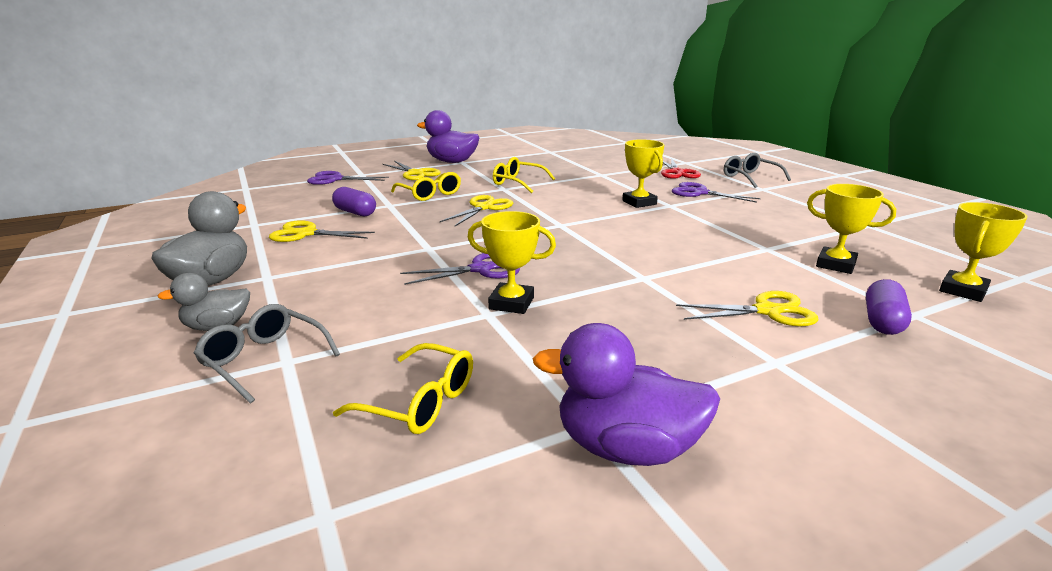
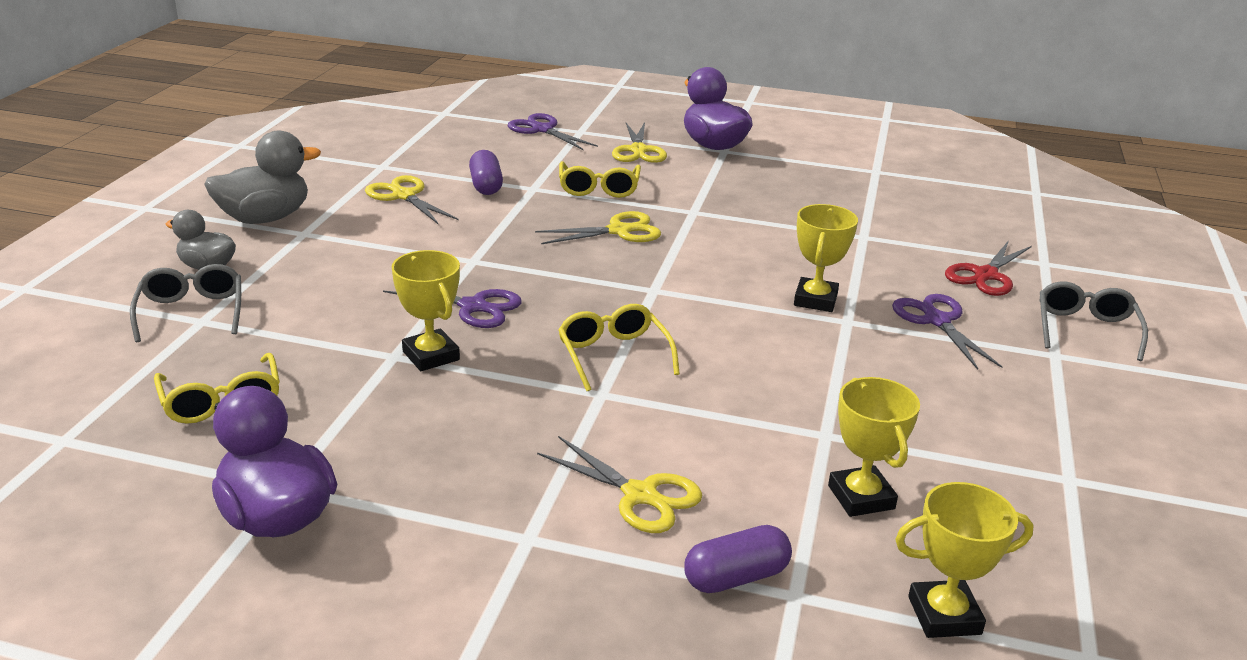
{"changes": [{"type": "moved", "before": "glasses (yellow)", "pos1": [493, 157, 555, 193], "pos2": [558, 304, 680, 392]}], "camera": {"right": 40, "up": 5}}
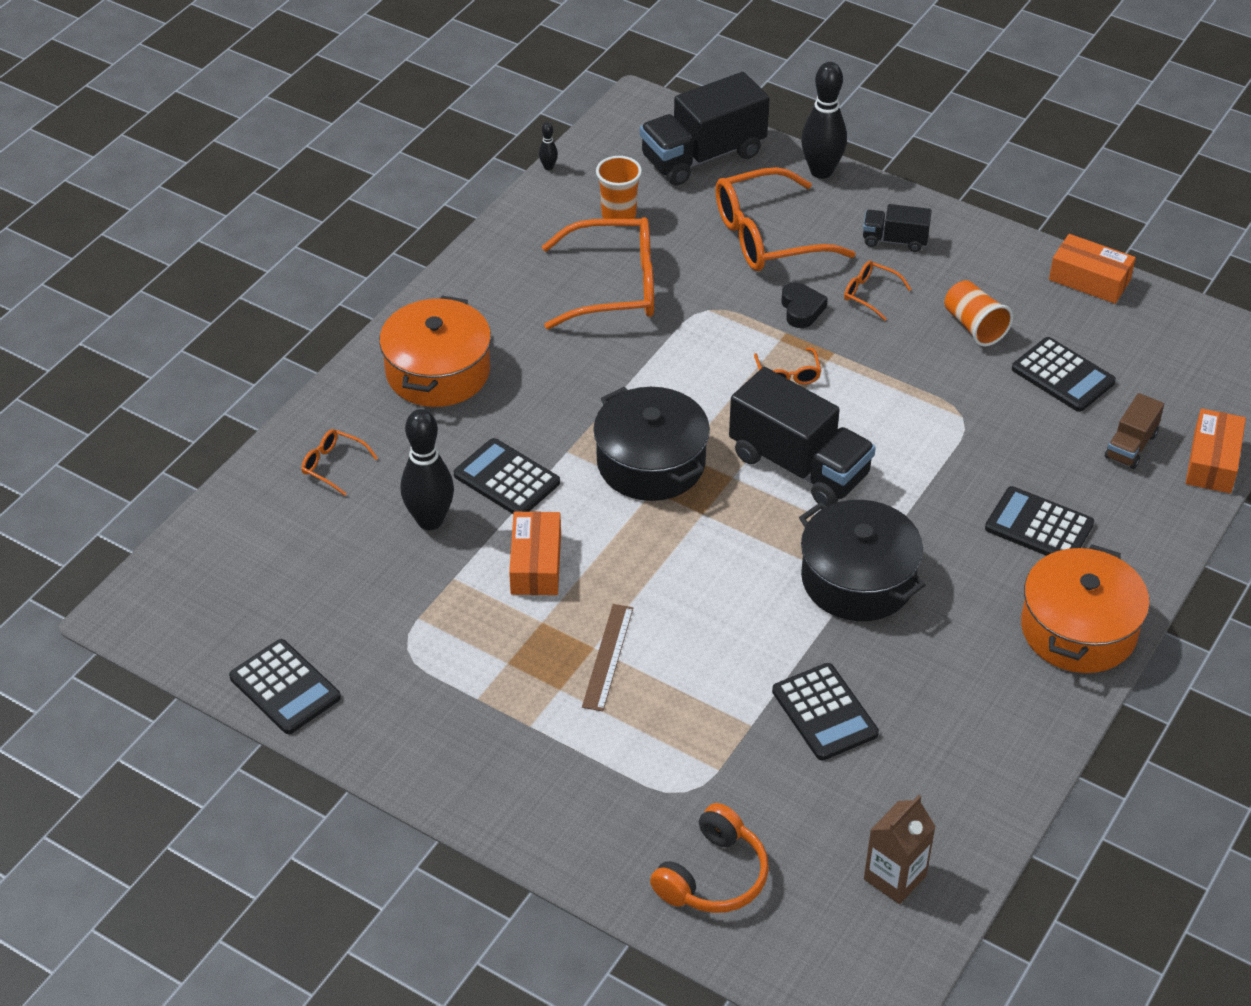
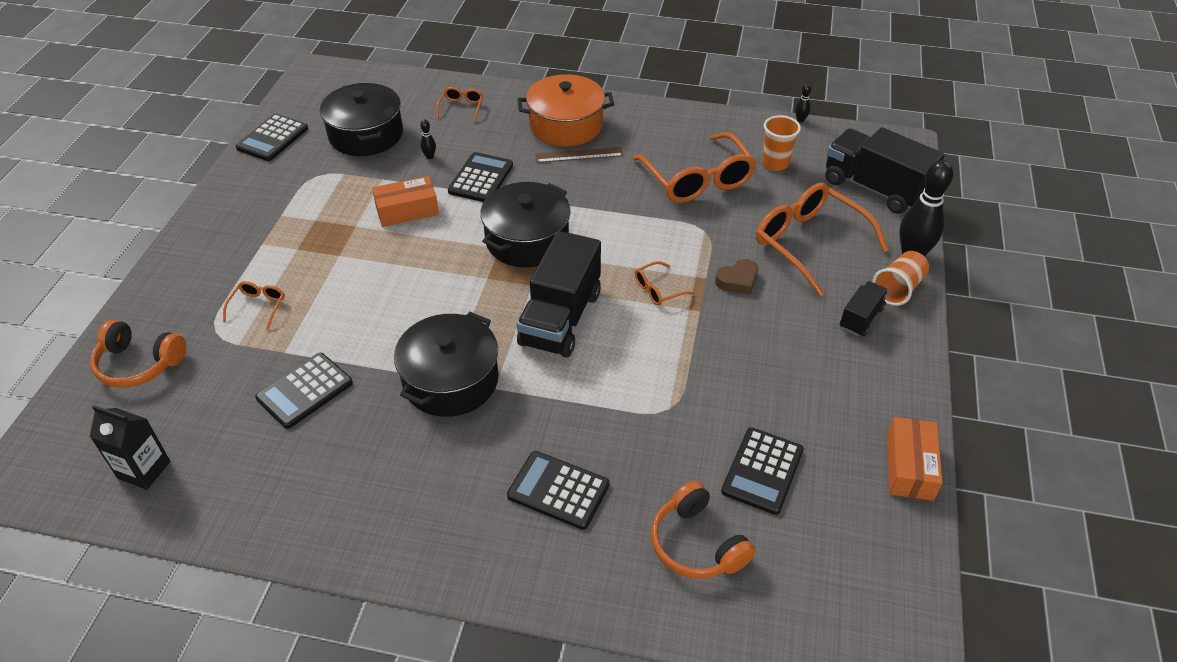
{"changes": [{"type": "resized", "before": "bowling pin (black)", "pos1": [401, 409, 454, 530], "pos2": [420, 119, 436, 159], "scale": 0.42}, {"type": "moved", "before": "ruler (brown)", "pos1": [582, 604, 633, 711], "pos2": [535, 147, 624, 163]}, {"type": "recoloured", "before": "heart (black)", "after": "heart (brown)", "pos1": [781, 282, 828, 328], "pos2": [715, 259, 758, 295]}, {"type": "moved", "before": "glasses (orange)", "pos1": [844, 261, 912, 321], "pos2": [223, 281, 285, 330]}, {"type": "turned", "before": "truck (black)", "pos1": [863, 204, 932, 252], "pos2": [840, 281, 889, 336], "turn": 45}, {"type": "recoloured", "before": "carton (brown)", "after": "carton (black)", "pos1": [864, 795, 936, 904], "pos2": [90, 405, 170, 490]}, {"type": "moved", "before": "cup (orange)", "pos1": [944, 280, 1013, 346], "pos2": [872, 251, 929, 306]}, {"type": "turned", "before": "calculator (black)", "pos1": [985, 486, 1094, 556], "pos2": [507, 451, 610, 530], "turn": -75}, {"type": "removed", "before": "pot (orange)", "pos1": [1021, 544, 1150, 673]}, {"type": "replaced", "before": "truck (brown)", "after": "headphones (orange)", "pos1": [1105, 393, 1164, 469], "pos2": [651, 481, 755, 579]}, {"type": "removed", "before": "box (orange)", "pos1": [1186, 408, 1246, 493]}, {"type": "added", "after": "pot (black)", "pos2": [320, 83, 403, 156]}], "camera": {"right": 70, "up": 0}}
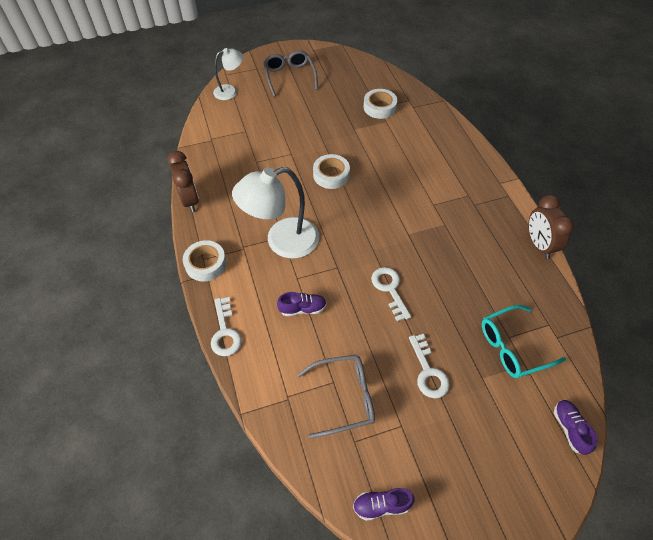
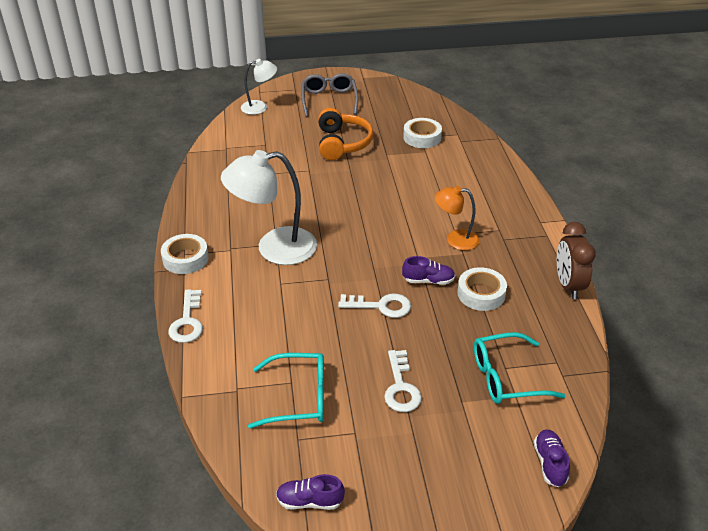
{"changes": [{"type": "removed", "before": "clock (brown)", "pos1": [168, 151, 199, 212]}, {"type": "moved", "before": "shoe (purple)", "pos1": [277, 292, 327, 316], "pos2": [402, 256, 455, 285]}, {"type": "recoloured", "before": "glasses (grey)", "after": "glasses (turquoise)", "pos1": [297, 355, 375, 439], "pos2": [248, 353, 324, 429]}, {"type": "moved", "before": "tape (white)", "pos1": [313, 154, 350, 189], "pos2": [457, 267, 507, 311]}, {"type": "turned", "before": "key (white)", "pos1": [371, 267, 411, 322], "pos2": [338, 294, 411, 318], "turn": 105}, {"type": "added", "after": "headphones (orange)", "pos2": [318, 108, 374, 160]}, {"type": "added", "after": "lamp (orange)", "pos2": [435, 186, 480, 250]}], "camera": {"right": 10, "up": -15}}
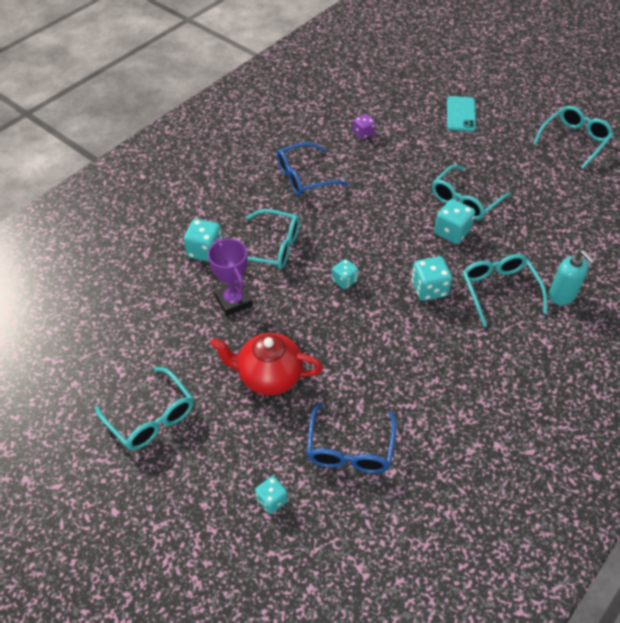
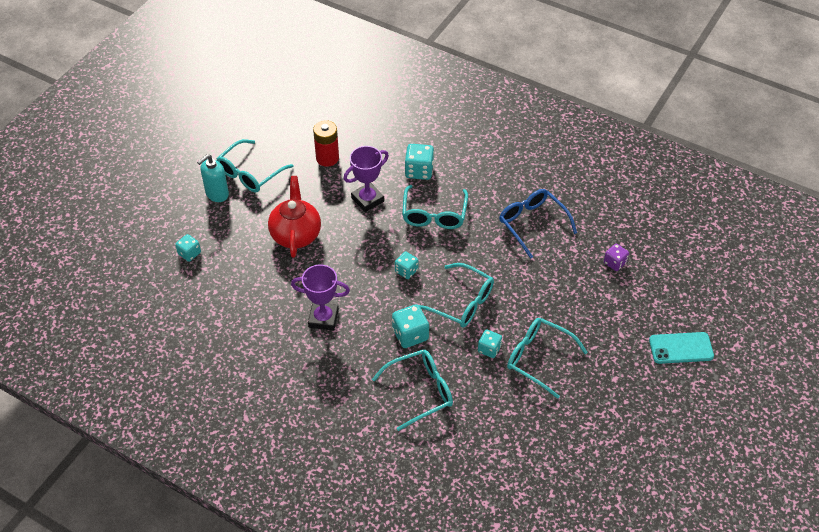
{"changes": [{"type": "removed", "before": "glasses (blue)", "pos1": [307, 402, 397, 473]}, {"type": "resized", "before": "dice (turquoise)", "pos1": [434, 199, 475, 244], "pos2": [478, 330, 502, 358], "scale": 0.64}, {"type": "moved", "before": "glasses (turquoise)", "pos1": [533, 106, 614, 169], "pos2": [419, 263, 494, 328]}, {"type": "moved", "before": "soap dispenser (turquoise)", "pos1": [549, 250, 595, 305], "pos2": [197, 154, 229, 202]}, {"type": "added", "after": "trophy (purple)", "pos2": [291, 265, 350, 331]}, {"type": "added", "after": "battery (red)", "pos2": [313, 120, 339, 167]}], "camera": {"right": 80, "up": 0}}
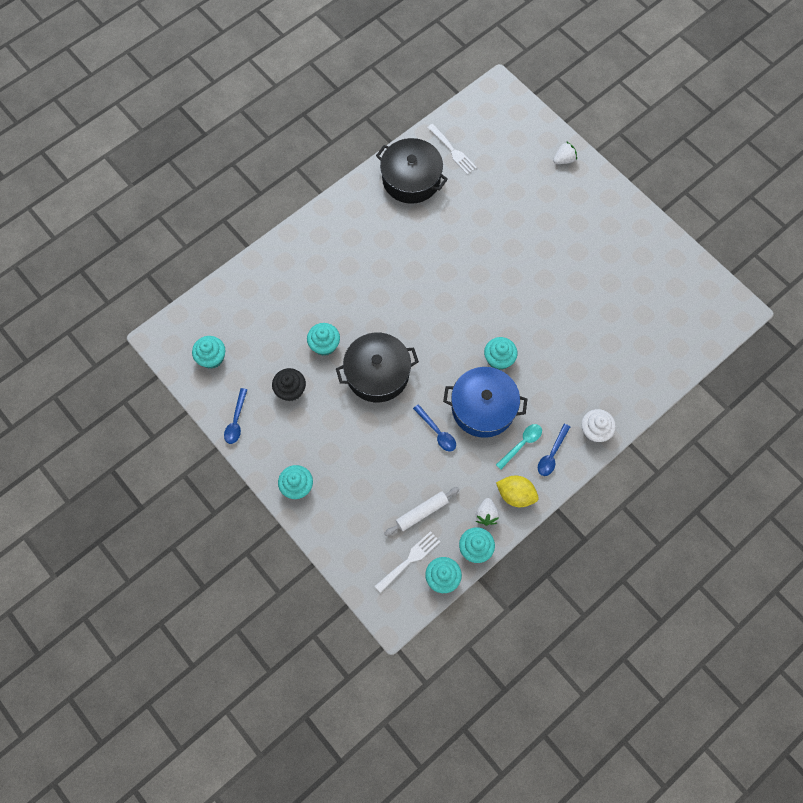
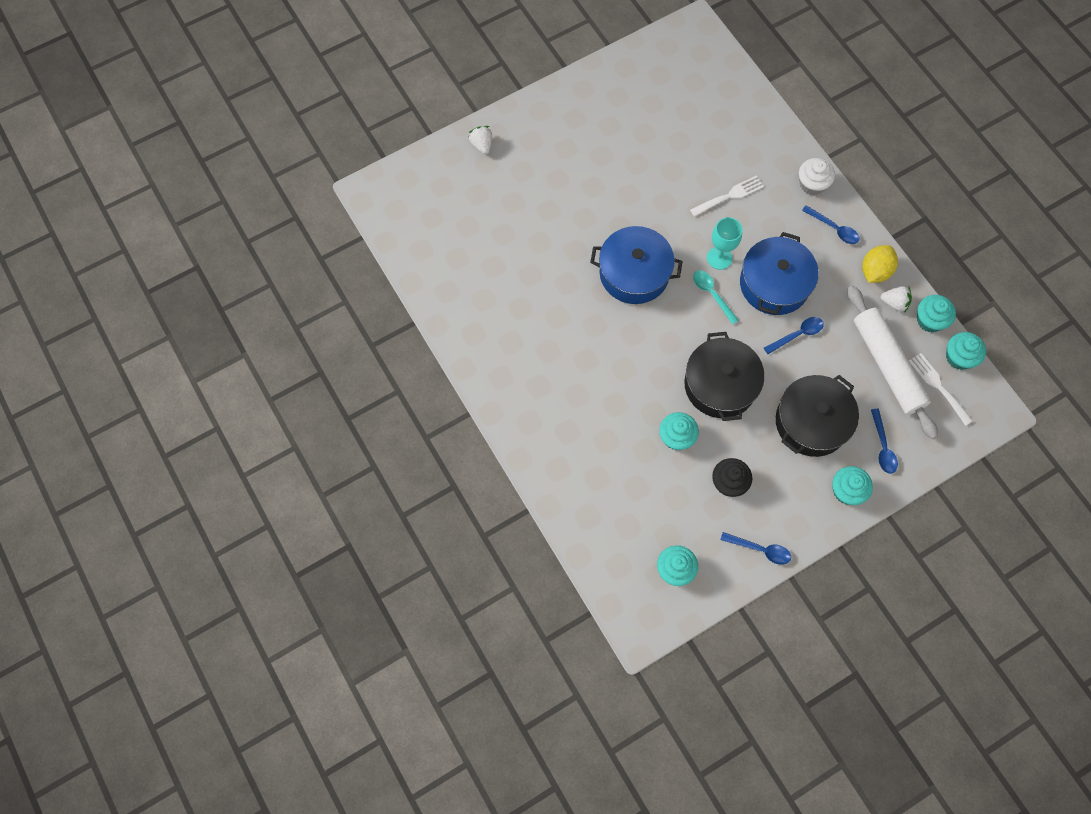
{"changes": [{"type": "moved", "before": "pot (black)", "pos1": [376, 138, 448, 204], "pos2": [776, 375, 859, 457]}, {"type": "resized", "before": "rolling pin (white)", "pos1": [384, 487, 460, 536], "pos2": [847, 286, 938, 439], "scale": 1.83}, {"type": "moved", "before": "fork (white)", "pos1": [427, 124, 477, 174], "pos2": [690, 176, 764, 217]}, {"type": "replaced", "before": "cupcake (turquoise)", "after": "goblet (turquoise)", "pos1": [484, 337, 518, 370], "pos2": [707, 217, 742, 270]}, {"type": "moved", "before": "spoon (turquoise)", "pos1": [496, 424, 542, 470], "pos2": [693, 270, 738, 324]}, {"type": "added", "after": "pot (blue)", "pos2": [590, 226, 683, 304]}, {"type": "added", "after": "spoon (blue)", "pos2": [871, 409, 898, 474]}], "camera": {"right": -80, "up": 0}}
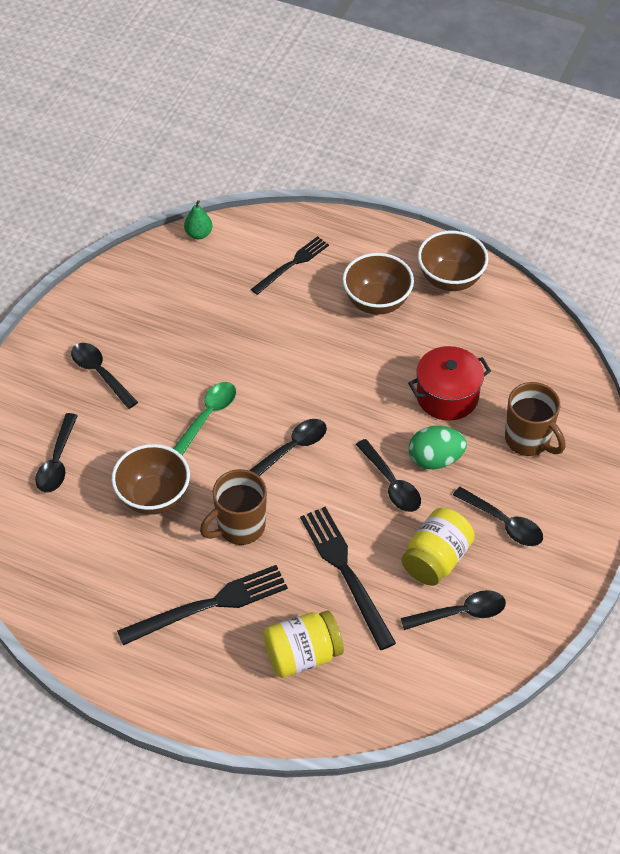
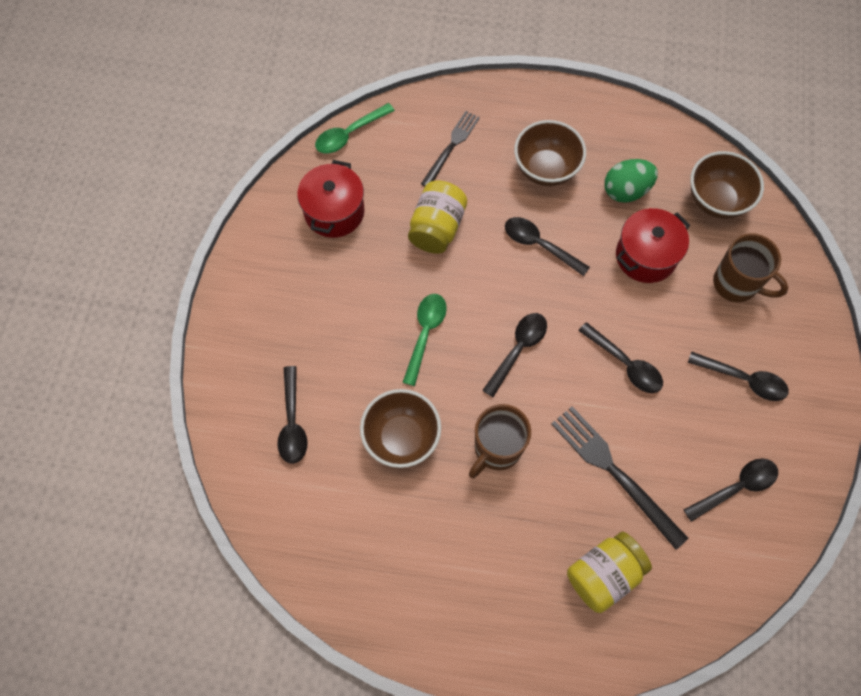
{"changes": [{"type": "moved", "before": "spoon (black)", "pos1": [71, 343, 138, 409], "pos2": [505, 217, 590, 276]}, {"type": "removed", "before": "fork (black)", "pos1": [117, 565, 288, 645]}, {"type": "replaced", "before": "pear (green)", "after": "spoon (green)", "pos1": [184, 200, 212, 239], "pos2": [315, 103, 395, 154]}, {"type": "moved", "before": "jar (yellow)", "pos1": [402, 508, 475, 586], "pos2": [408, 180, 467, 254]}, {"type": "moved", "before": "egg (green)", "pos1": [409, 426, 467, 469], "pos2": [604, 159, 658, 203]}, {"type": "moved", "before": "bowl (brown)", "pos1": [418, 231, 488, 291], "pos2": [690, 151, 764, 219]}, {"type": "added", "after": "pot (red)", "pos2": [297, 160, 364, 238]}], "camera": {"right": -15, "up": 15}}
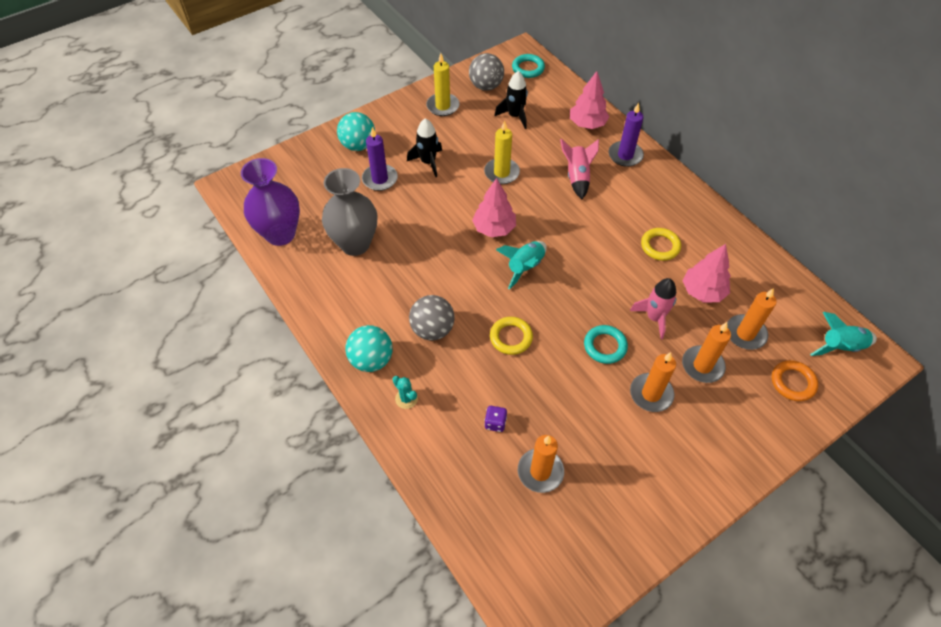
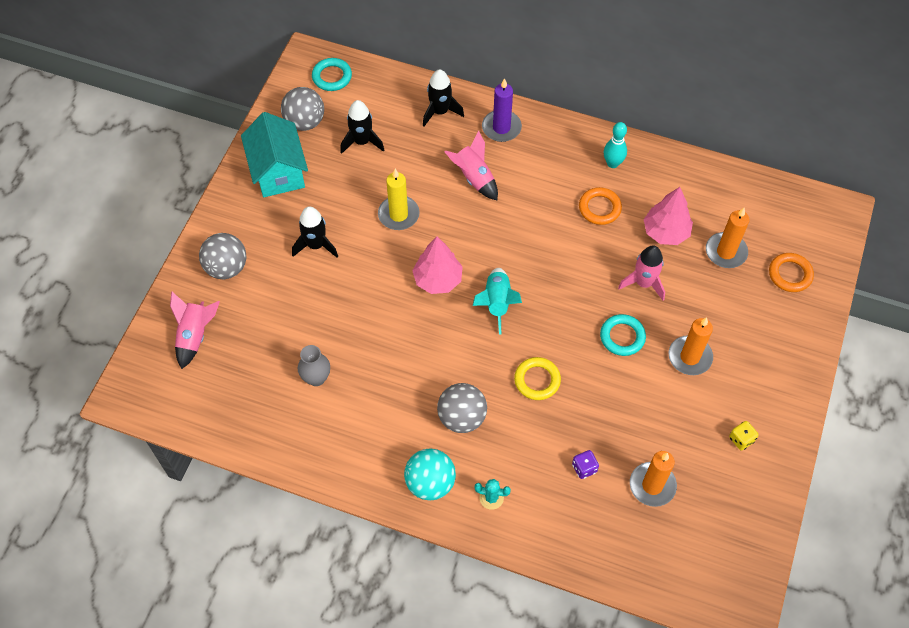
{"changes": [{"type": "removed", "before": "vase (purple)", "pos1": [241, 158, 300, 246]}, {"type": "resized", "before": "vase (grey)", "pos1": [322, 168, 377, 256], "pos2": [298, 345, 330, 386], "scale": 0.52}, {"type": "recoloured", "before": "ball (turquoise)", "after": "ball (grey)", "pos1": [337, 112, 375, 151], "pos2": [199, 233, 246, 279]}, {"type": "removed", "before": "candle (purple)", "pos1": [362, 127, 398, 191]}, {"type": "replaced", "before": "candle (yellow)", "after": "house (turquoise)", "pos1": [426, 53, 459, 116], "pos2": [241, 112, 308, 197]}, {"type": "replaced", "before": "tree (pink)", "after": "rocket (black)", "pos1": [570, 71, 609, 129], "pos2": [423, 69, 464, 126]}, {"type": "recoloured", "before": "ring (yellow)", "after": "ring (orange)", "pos1": [641, 228, 681, 261], "pos2": [579, 187, 622, 225]}, {"type": "removed", "before": "candle (orange)", "pos1": [682, 322, 731, 383]}, {"type": "removed", "before": "rocket (turquoise)", "pos1": [810, 312, 877, 356]}, {"type": "added", "after": "rocket (pink)", "pos2": [170, 291, 220, 369]}, {"type": "added", "after": "bowling pin (turquoise)", "pos2": [604, 122, 627, 168]}, {"type": "added", "after": "dice (yellow)", "pos2": [729, 421, 759, 450]}], "camera": {"right": -35, "up": 5}}
